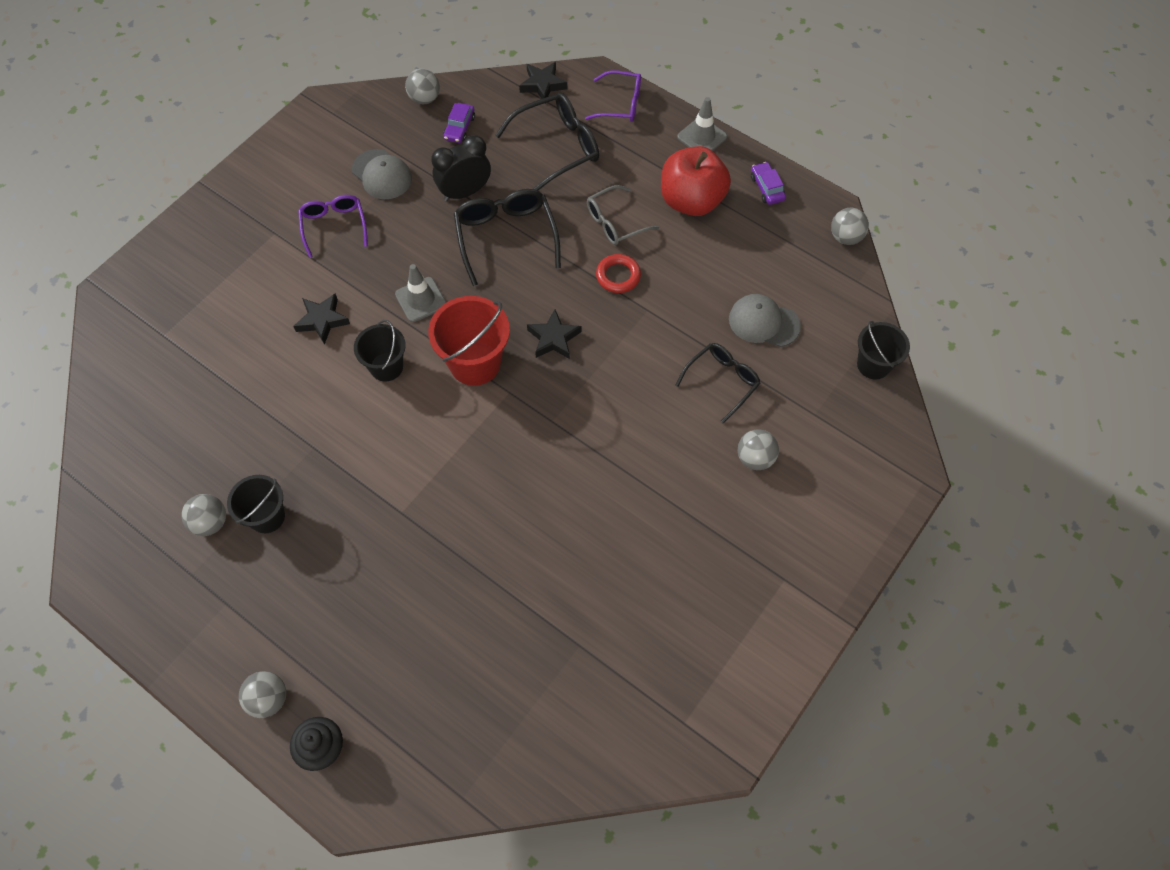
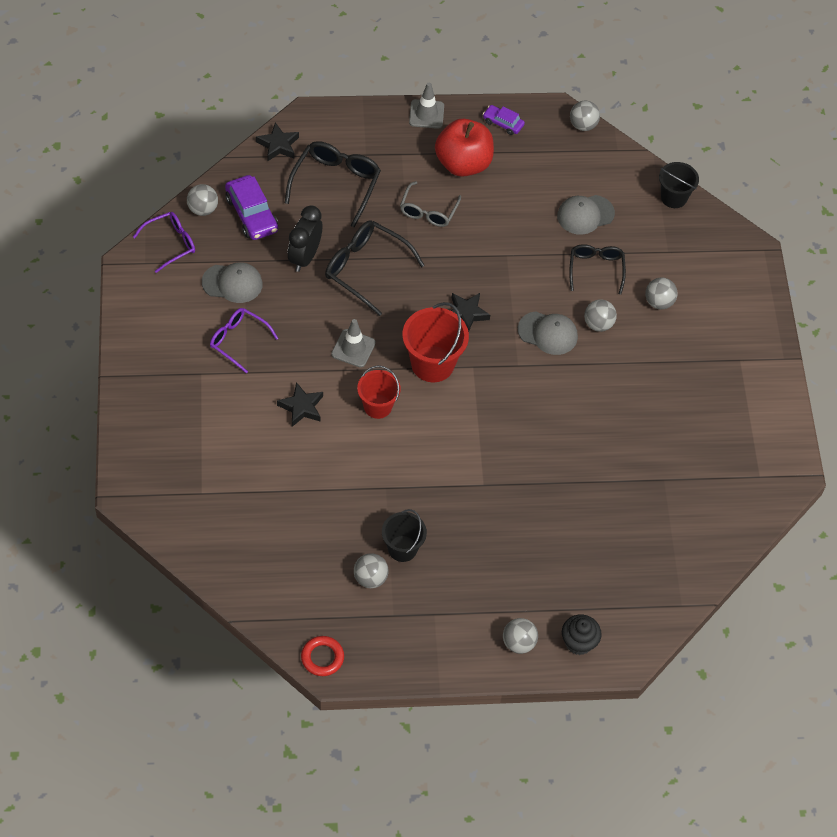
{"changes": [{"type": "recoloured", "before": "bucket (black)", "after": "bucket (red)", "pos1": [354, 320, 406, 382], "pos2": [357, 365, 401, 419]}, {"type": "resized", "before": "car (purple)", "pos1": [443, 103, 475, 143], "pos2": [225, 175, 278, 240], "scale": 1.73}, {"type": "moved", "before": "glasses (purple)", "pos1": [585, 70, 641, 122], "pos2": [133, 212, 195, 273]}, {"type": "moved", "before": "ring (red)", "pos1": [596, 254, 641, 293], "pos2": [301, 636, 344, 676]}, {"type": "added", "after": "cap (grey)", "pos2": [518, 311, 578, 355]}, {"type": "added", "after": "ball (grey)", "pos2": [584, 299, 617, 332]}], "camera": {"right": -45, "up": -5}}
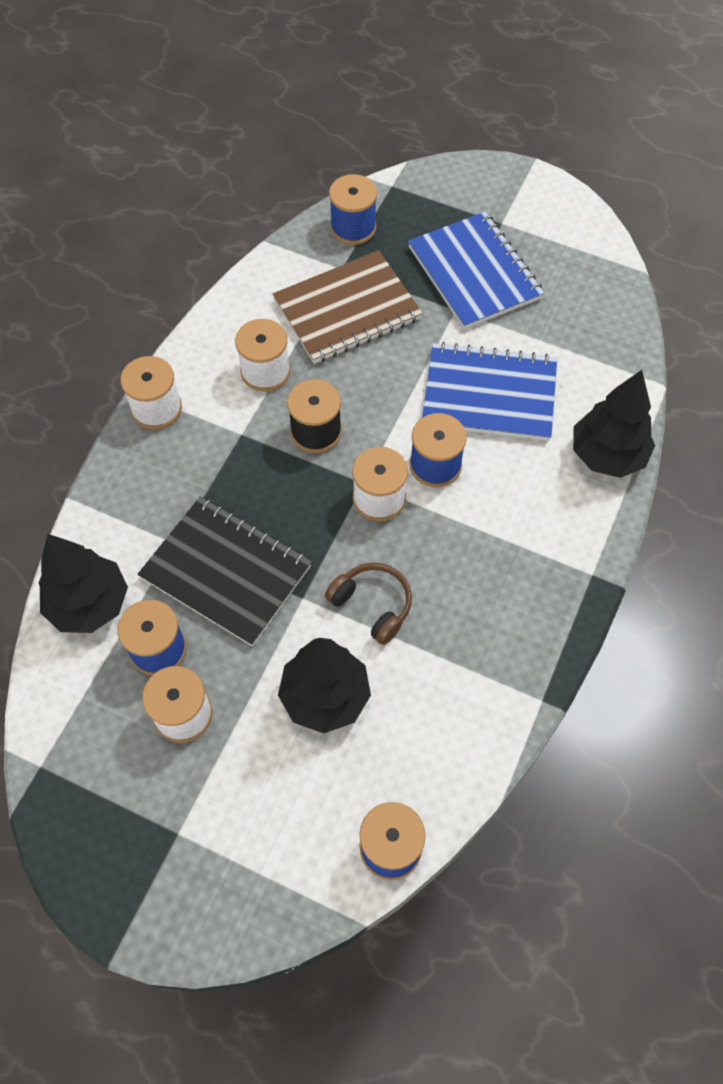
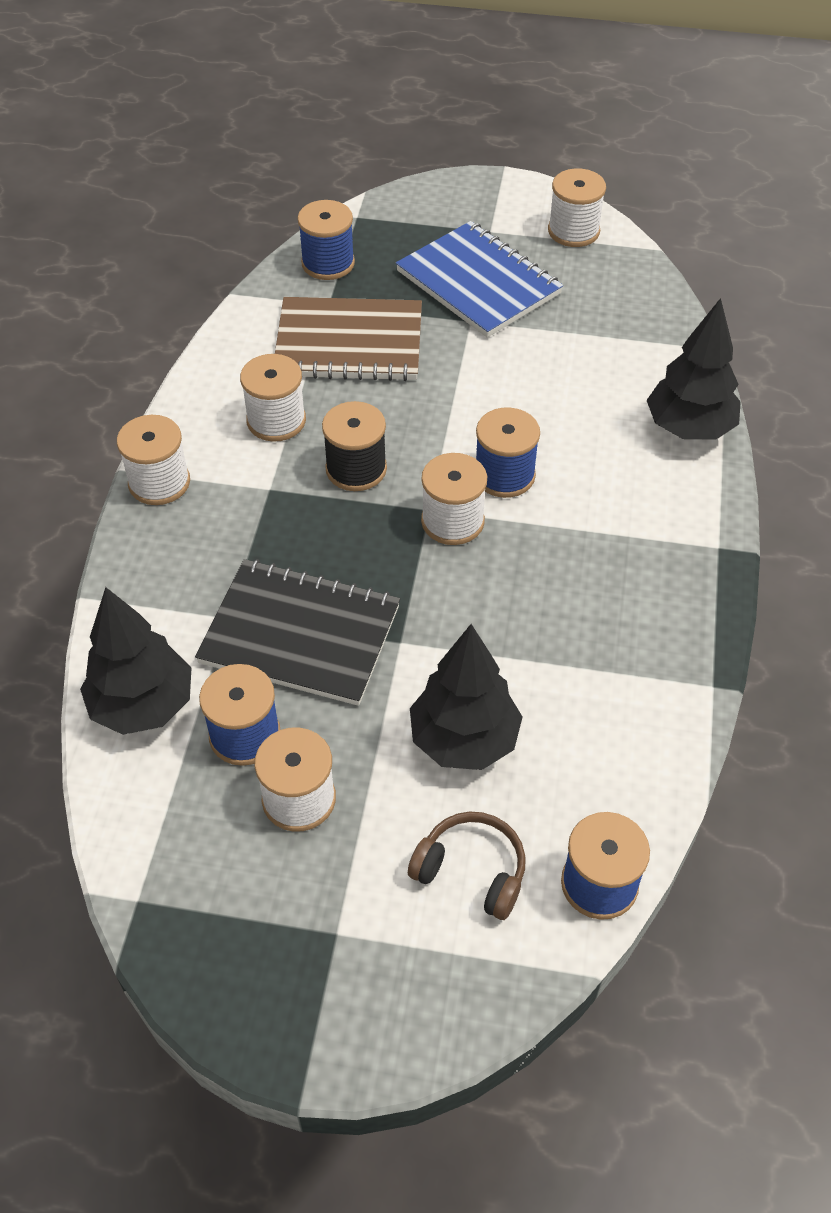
{"changes": [{"type": "turned", "before": "notebook (brown)", "pos1": [272, 250, 423, 364], "pos2": [275, 297, 422, 381], "turn": 45}, {"type": "moved", "before": "headphones (brown)", "pos1": [325, 563, 412, 645], "pos2": [408, 812, 526, 920]}, {"type": "removed", "before": "notebook (blue)", "pos1": [422, 342, 557, 441]}, {"type": "added", "after": "spool (white)", "pos2": [548, 168, 606, 247]}], "camera": {"right": -15, "up": -10}}
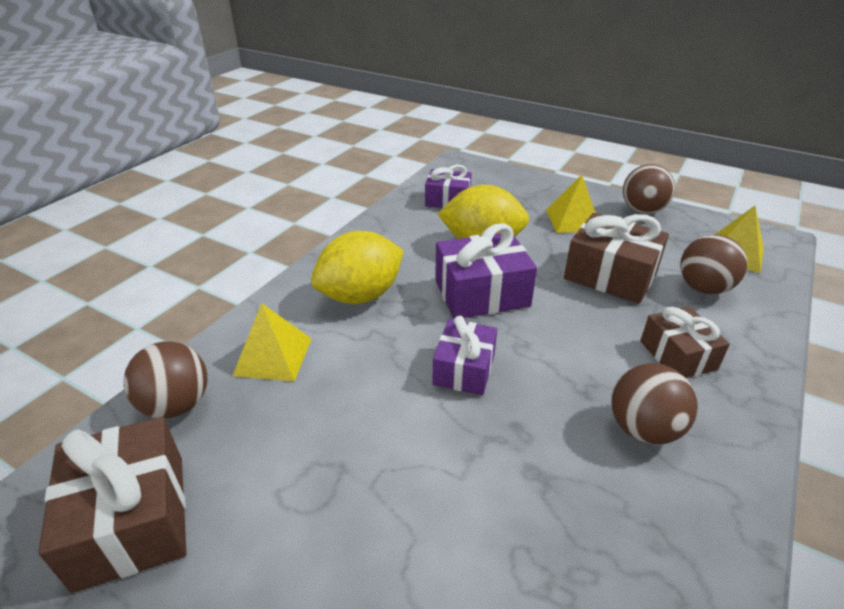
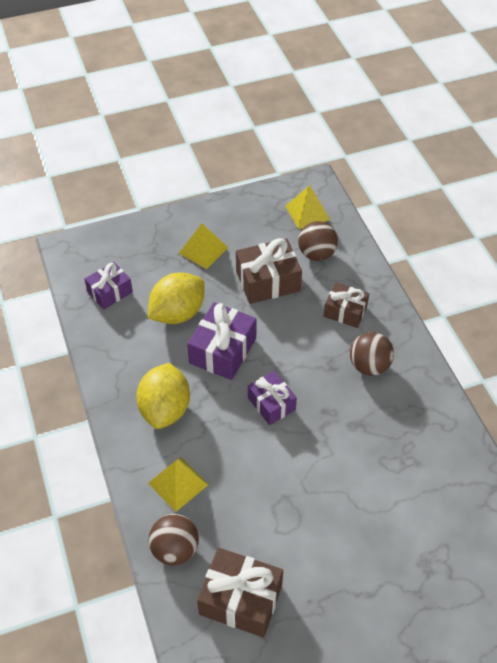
{"changes": [{"type": "removed", "before": "ball (brown)", "pos1": [623, 164, 675, 214]}], "camera": {"right": -50, "up": 15}}
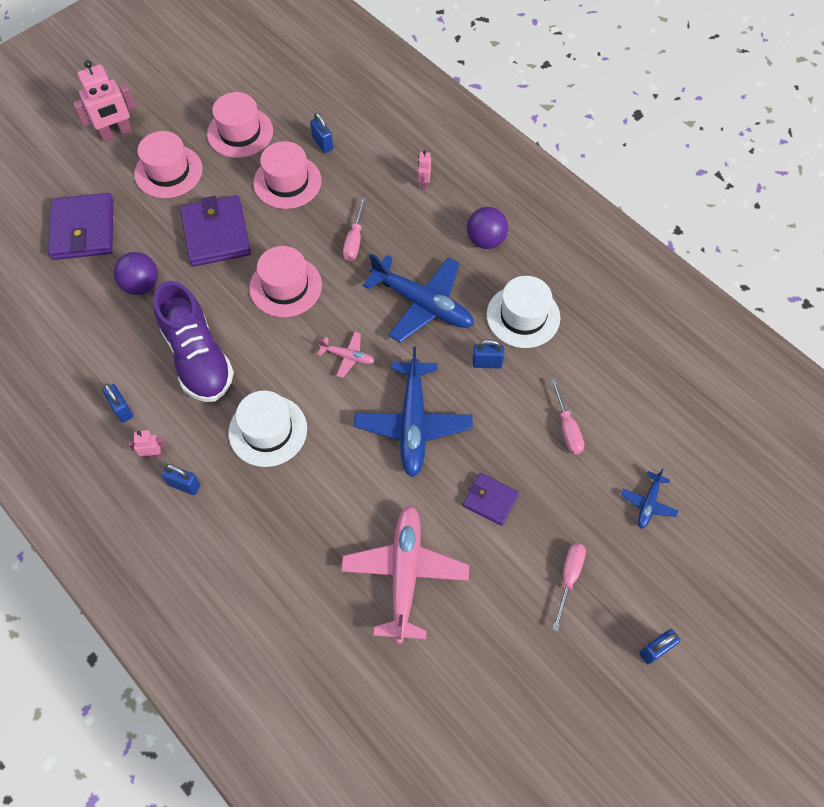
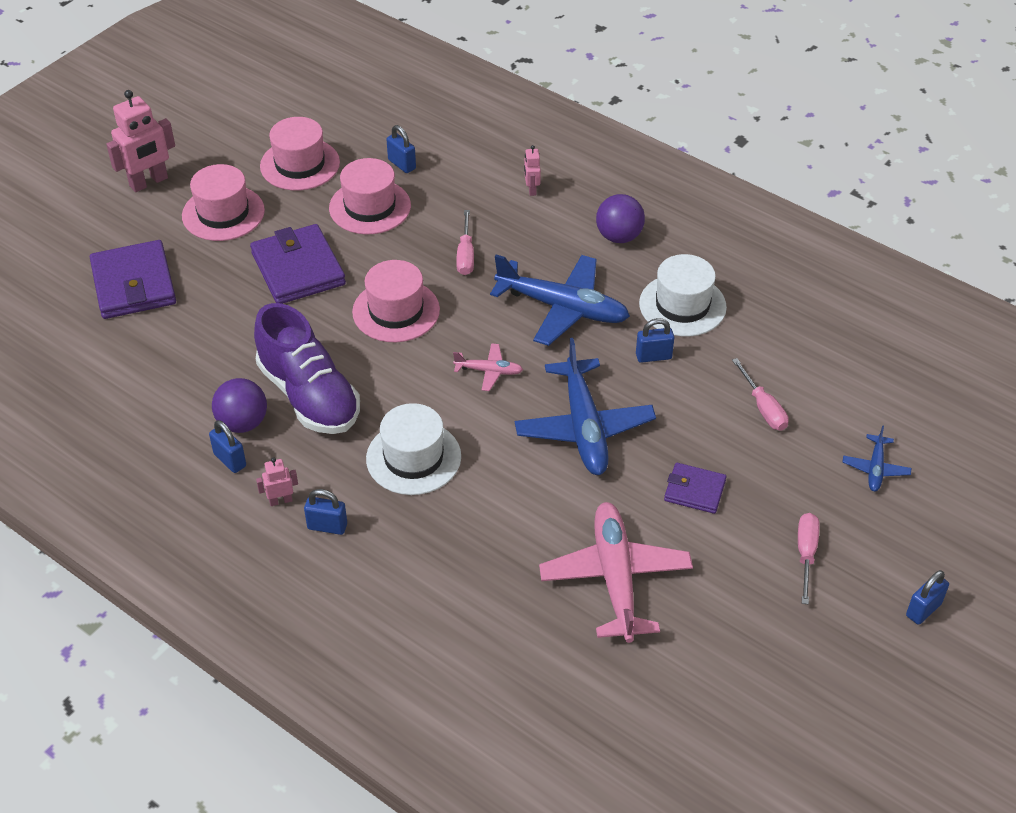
{"changes": [{"type": "moved", "before": "ball (purple)", "pos1": [114, 252, 158, 295], "pos2": [212, 378, 267, 433]}], "camera": {"right": -10, "up": -15}}
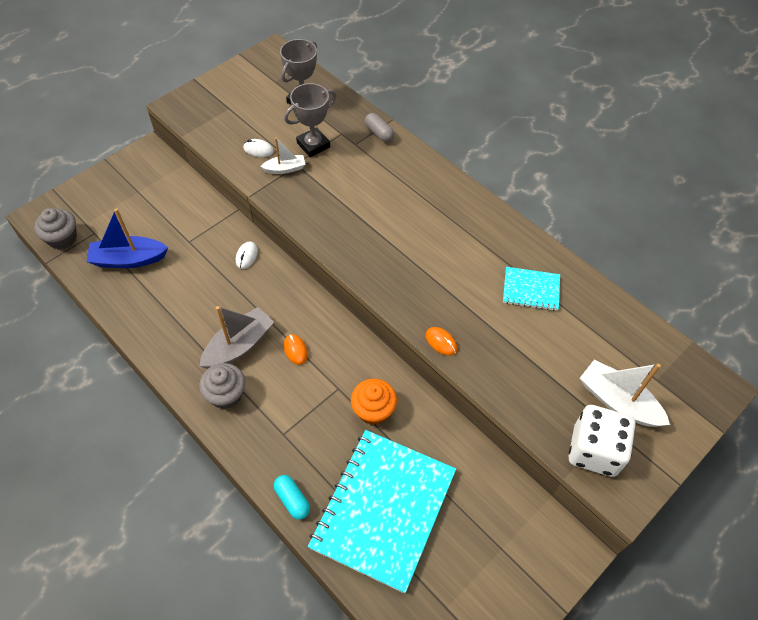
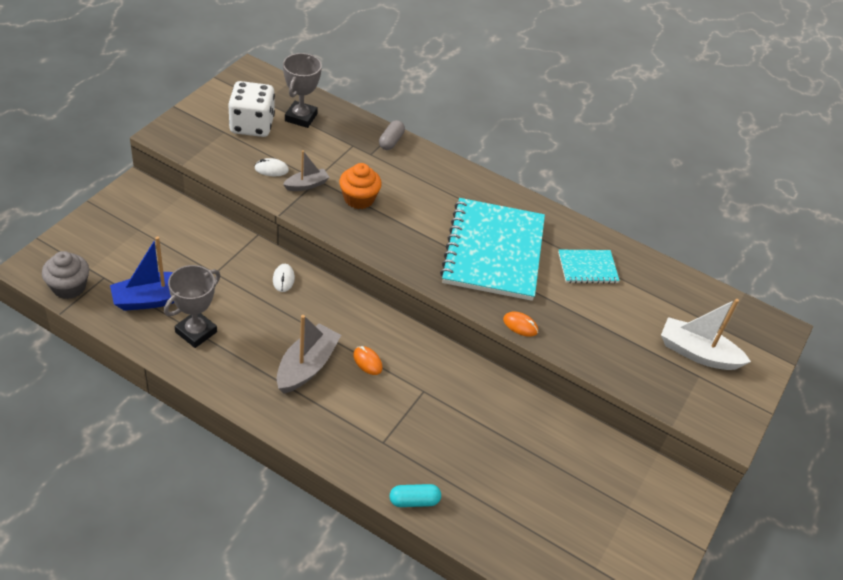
{"changes": [{"type": "removed", "before": "cupcake (grey)", "pos1": [199, 363, 245, 409]}, {"type": "recoloured", "before": "boat (white)", "after": "boat (grey)", "pos1": [260, 137, 305, 174], "pos2": [283, 150, 330, 191]}, {"type": "turned", "before": "capsule (turquoise)", "pos1": [274, 475, 310, 520], "pos2": [390, 484, 441, 507], "turn": -45}, {"type": "moved", "before": "trophy (grey)", "pos1": [284, 83, 336, 157], "pos2": [164, 265, 220, 348]}, {"type": "moved", "before": "notebook (turquoise)", "pos1": [308, 430, 456, 593], "pos2": [440, 198, 545, 301]}, {"type": "moved", "before": "cupcake (orange)", "pos1": [351, 379, 397, 425], "pos2": [339, 163, 382, 209]}, {"type": "turned", "before": "capsule (grey)", "pos1": [365, 113, 394, 142], "pos2": [379, 120, 405, 150], "turn": 75}, {"type": "moved", "before": "dice (white)", "pos1": [569, 405, 636, 477], "pos2": [228, 81, 275, 137]}], "camera": {"right": -20, "up": -10}}
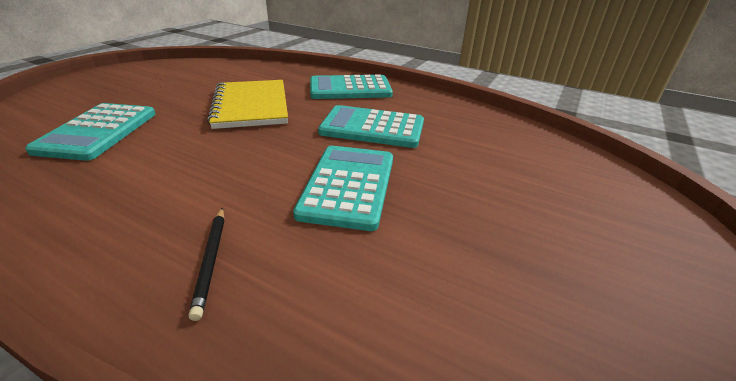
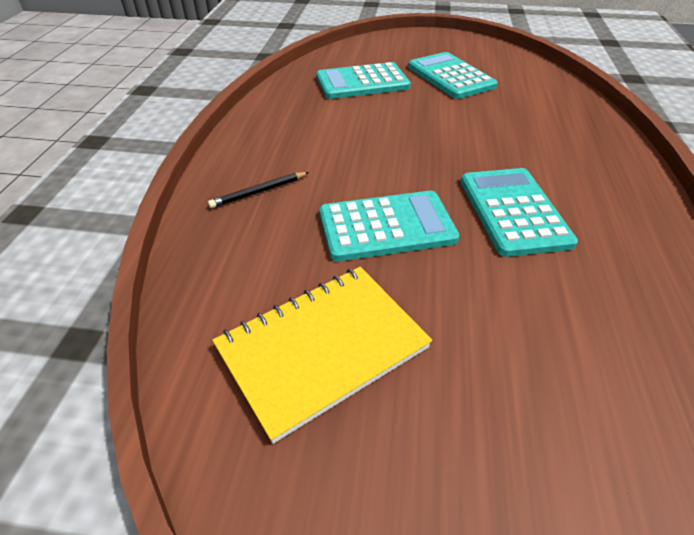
{"changes": [{"type": "moved", "before": "notebook (yellow)", "pos1": [207, 80, 288, 129], "pos2": [212, 267, 432, 444]}, {"type": "moved", "before": "calculator (turquoise)", "pos1": [310, 74, 393, 99], "pos2": [408, 52, 498, 99]}], "camera": {"right": 70, "up": 10}}
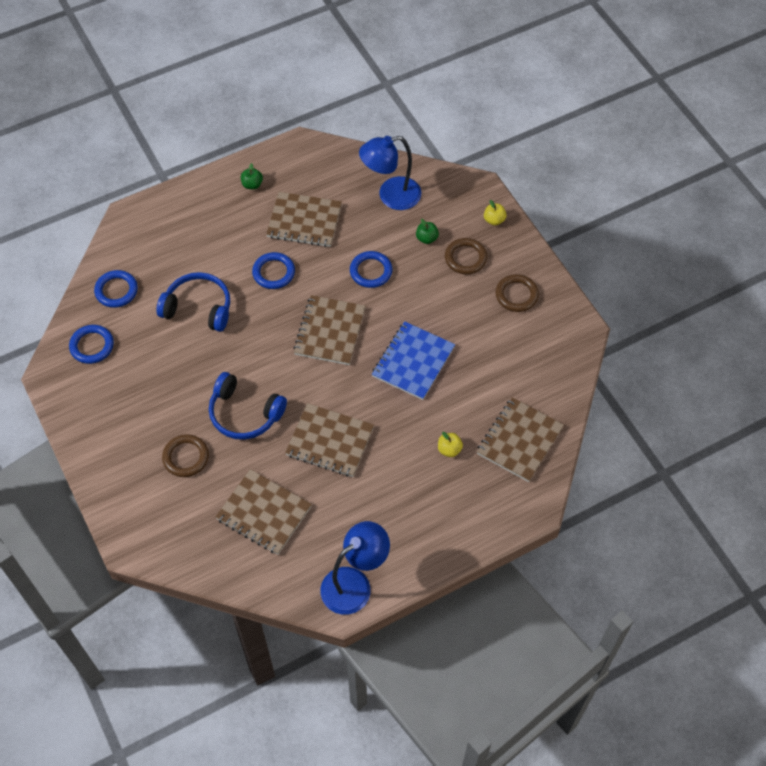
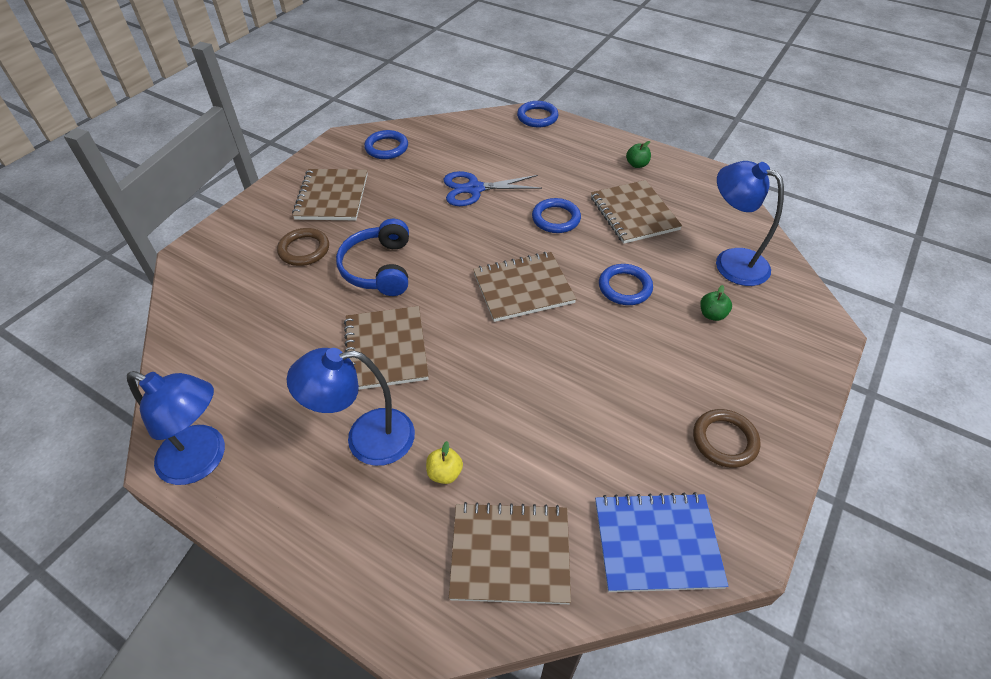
{"changes": [{"type": "moved", "before": "ring (blue)", "pos1": [94, 270, 138, 308], "pos2": [517, 101, 559, 127]}, {"type": "replaced", "before": "headphones (blue)", "after": "scissors (blue)", "pos1": [156, 272, 230, 332], "pos2": [444, 171, 542, 206]}, {"type": "moved", "before": "notebook (brown)", "pos1": [215, 469, 312, 555], "pos2": [292, 169, 368, 220]}, {"type": "moved", "before": "notebook (blue)", "pos1": [372, 321, 455, 400], "pos2": [595, 492, 729, 592]}, {"type": "removed", "before": "ring (brown)", "pos1": [445, 238, 487, 274]}, {"type": "removed", "before": "apple (yellow)", "pos1": [484, 200, 506, 225]}, {"type": "added", "after": "lamp (blue)", "pos2": [287, 348, 415, 466]}], "camera": {"right": 60, "up": -10}}
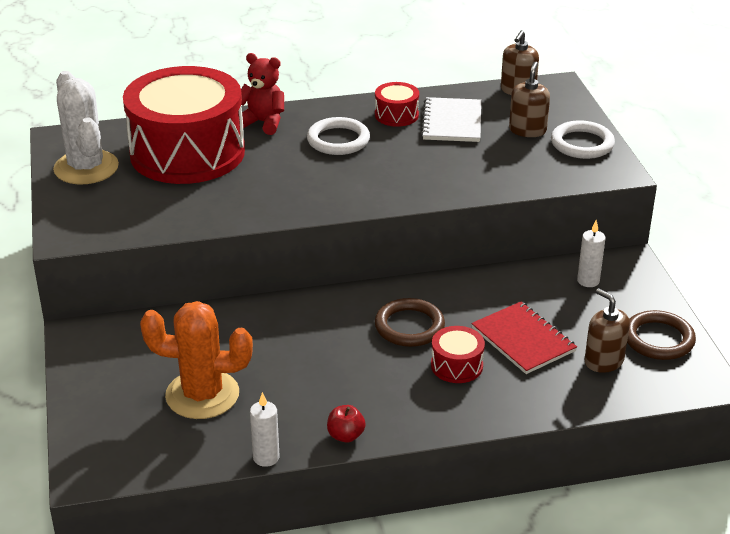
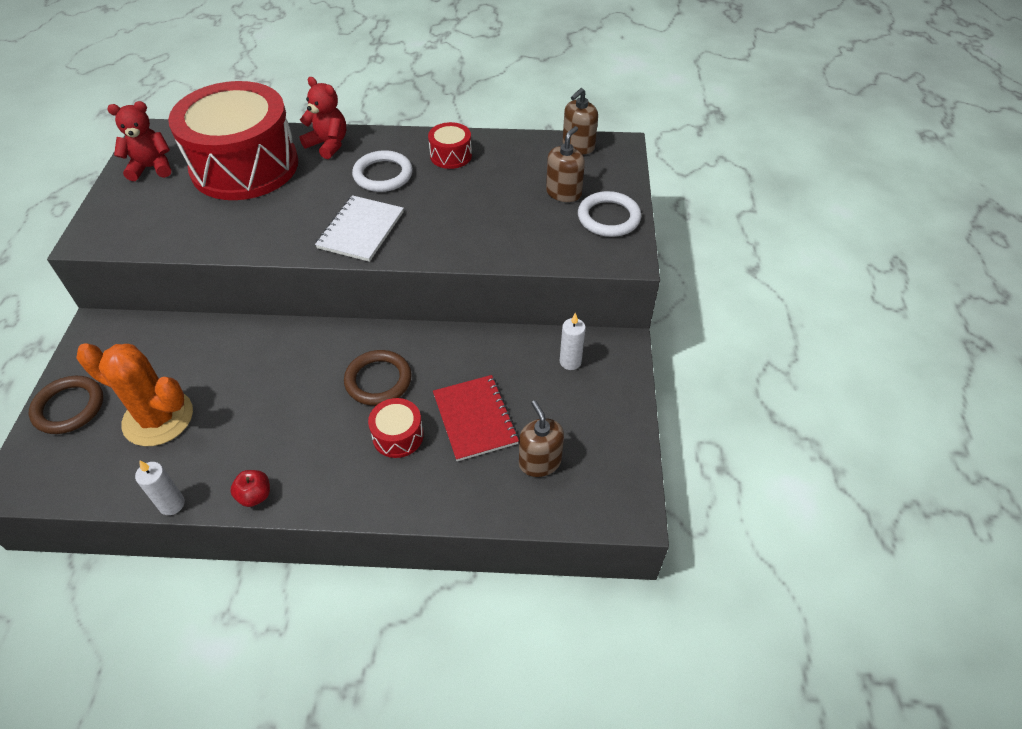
{"changes": [{"type": "replaced", "before": "cactus (white)", "after": "teddy bear (red)", "pos1": [53, 71, 119, 184], "pos2": [107, 101, 171, 181]}, {"type": "moved", "before": "notebook (white)", "pos1": [421, 97, 481, 142], "pos2": [315, 195, 404, 262]}, {"type": "moved", "before": "ring (brown)", "pos1": [627, 310, 696, 360], "pos2": [29, 376, 103, 434]}], "camera": {"right": 15, "up": 15}}
